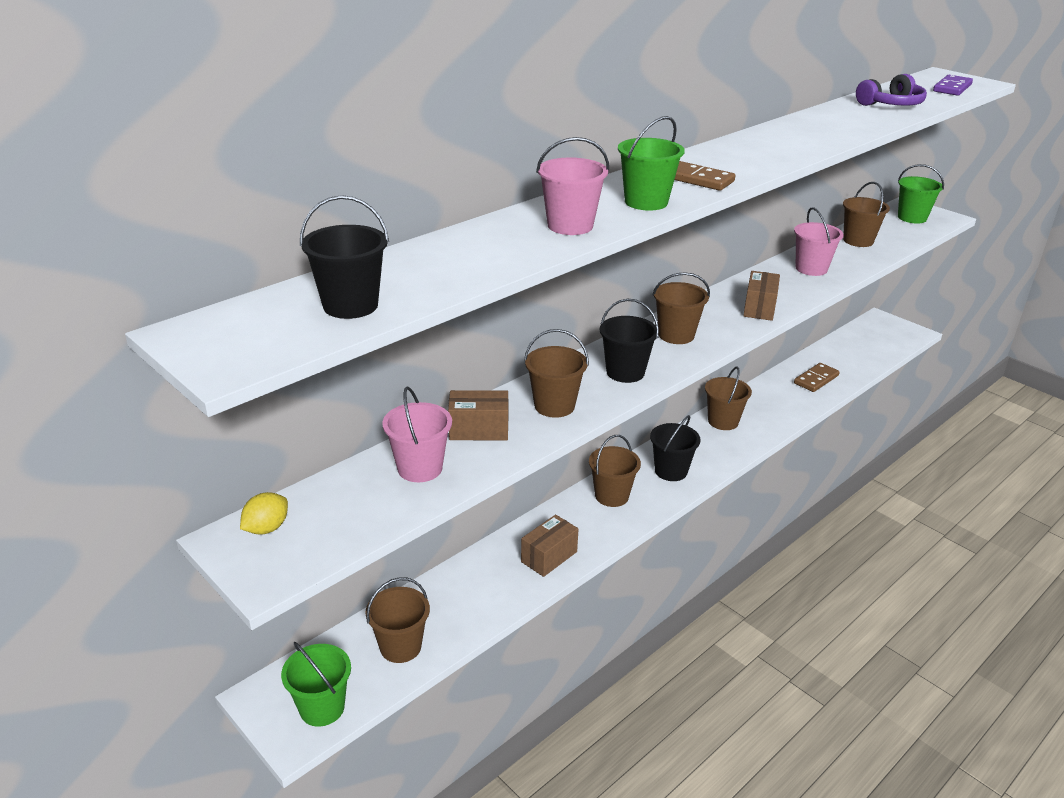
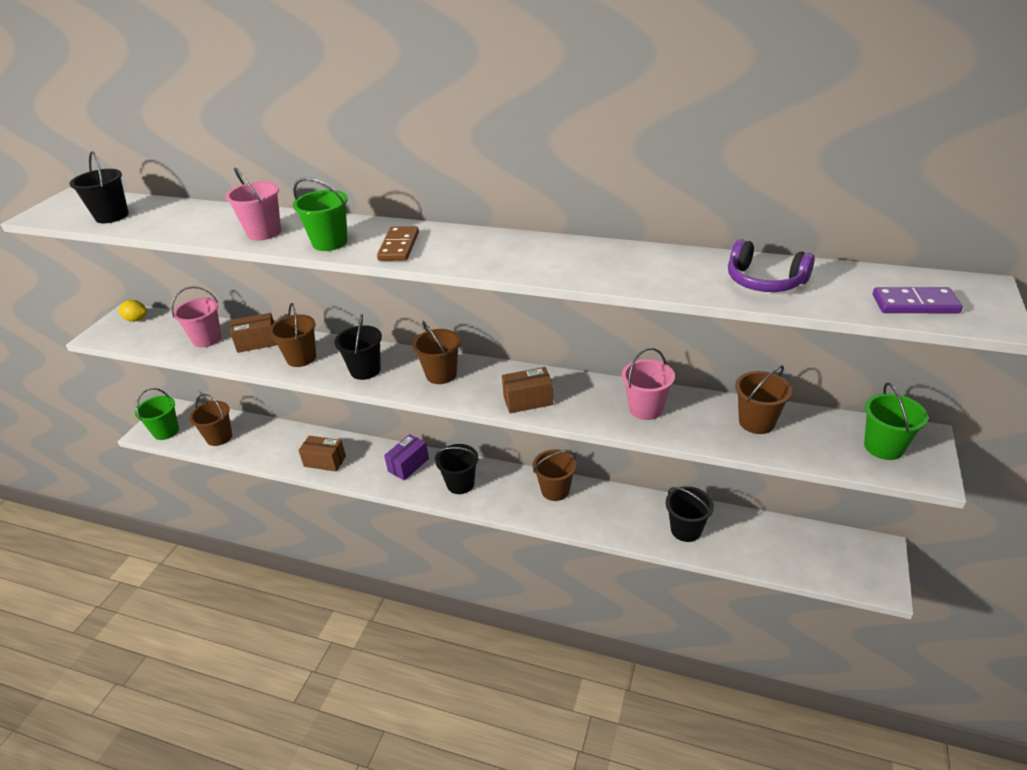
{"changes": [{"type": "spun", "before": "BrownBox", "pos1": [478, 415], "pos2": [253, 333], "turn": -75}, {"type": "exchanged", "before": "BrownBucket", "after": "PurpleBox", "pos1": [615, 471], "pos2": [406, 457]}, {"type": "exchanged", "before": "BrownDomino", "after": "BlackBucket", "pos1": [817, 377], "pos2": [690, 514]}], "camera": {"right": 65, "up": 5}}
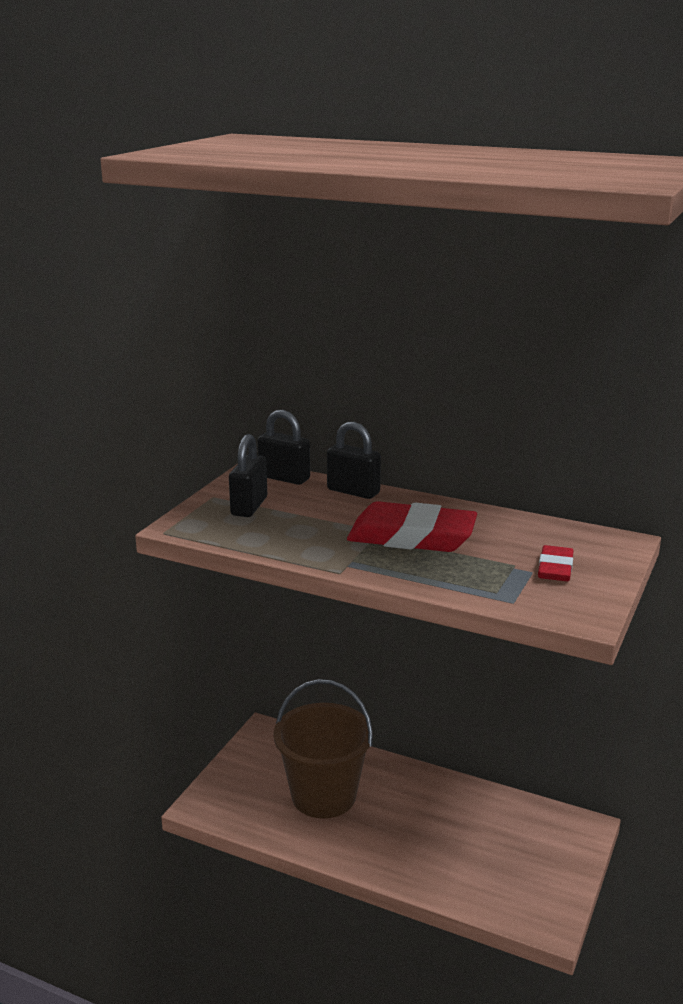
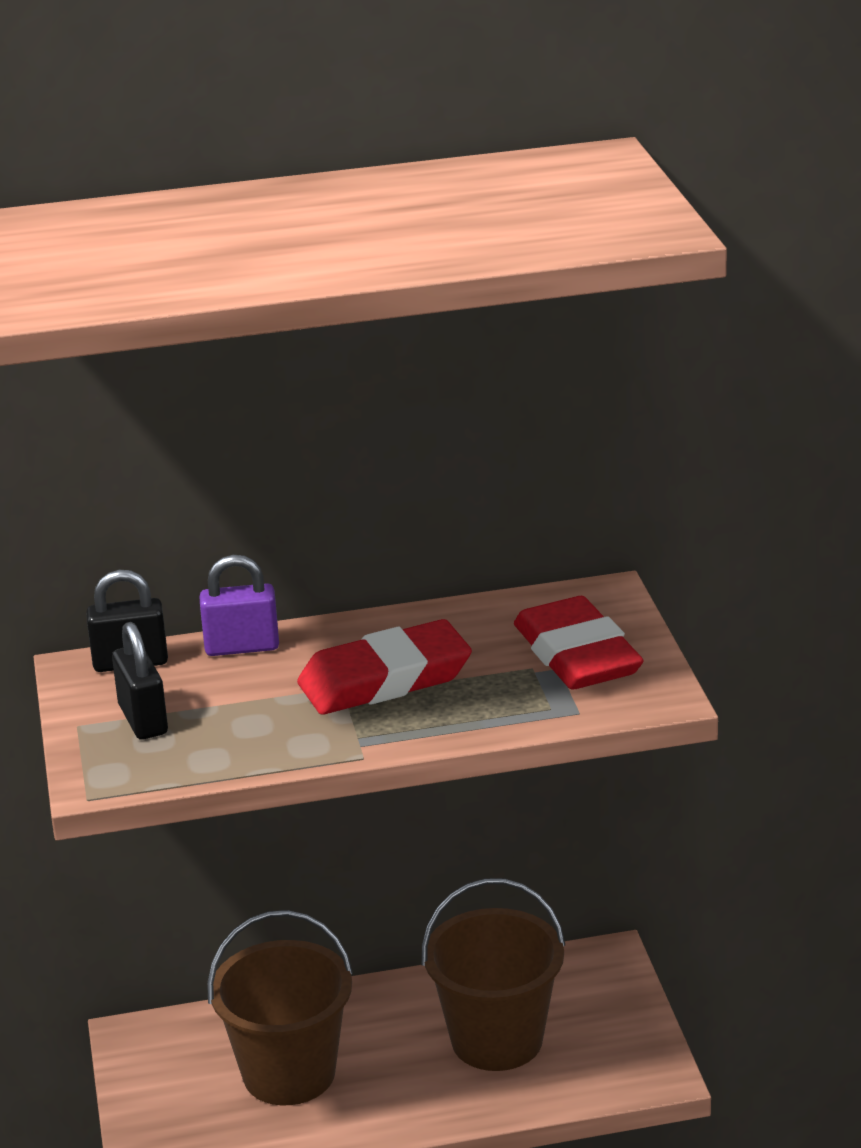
{"changes": [{"type": "colour", "before": "BlackPadlock", "after": "PurplePadlock", "pos1": [354, 460], "pos2": [239, 605]}, {"type": "appeared", "after": "BrownBucket", "pos2": [493, 974]}, {"type": "size", "before": "RedEraser", "pos1": [556, 563], "pos2": [579, 643], "scale": 1.91}], "camera": {"right": -35, "up": 5}}
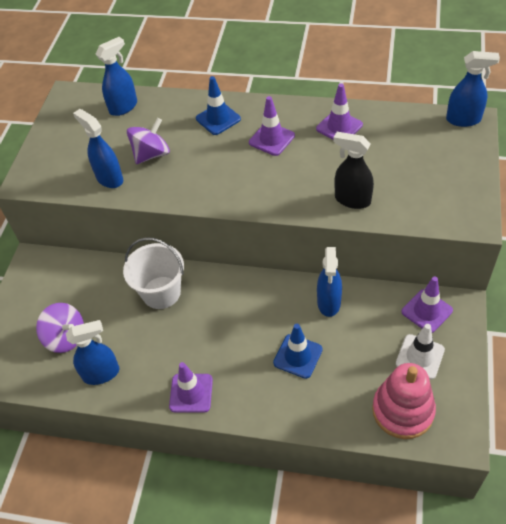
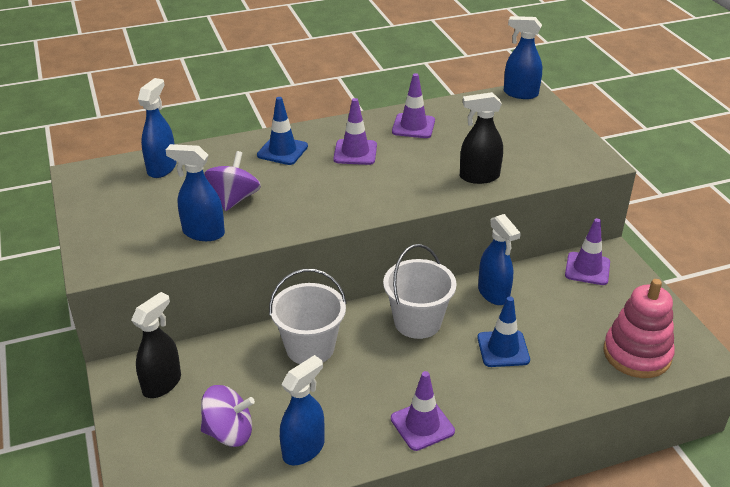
{"changes": [{"type": "appeared", "after": "BlackSprayBottle", "pos2": [156, 345]}, {"type": "appeared", "after": "WhiteBucket", "pos2": [420, 291]}, {"type": "spun", "before": "BlueSprayBottle", "pos1": [473, 89], "pos2": [523, 57], "turn": -135}, {"type": "missing", "before": "WhiteTrafficCone", "pos1": [420, 351]}], "camera": {"right": -35, "up": -15}}
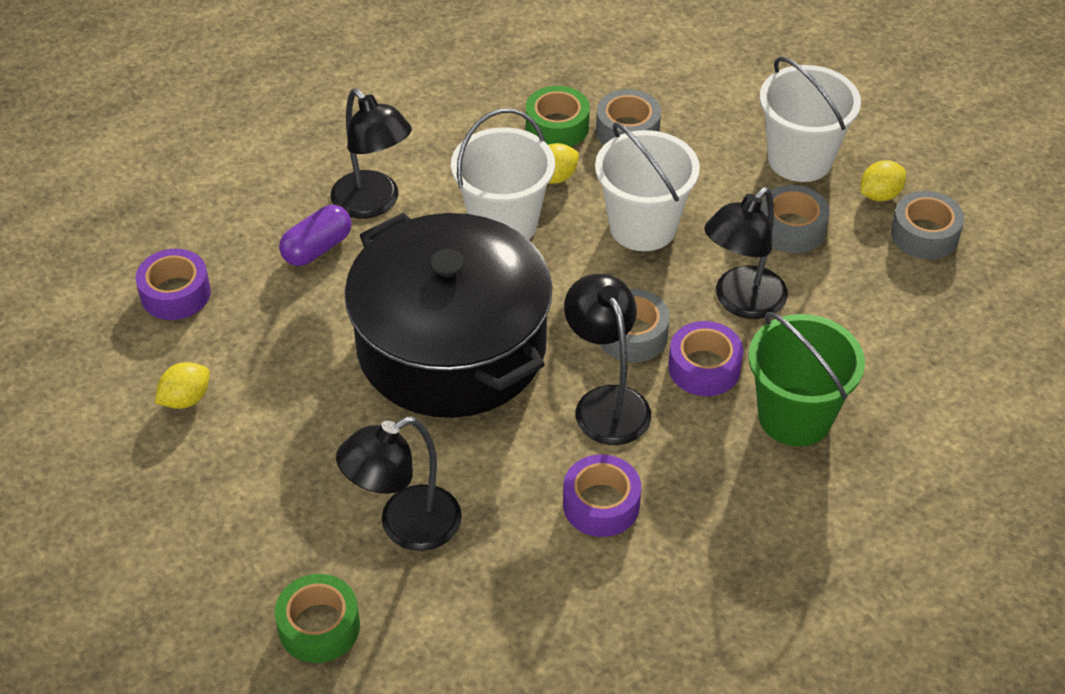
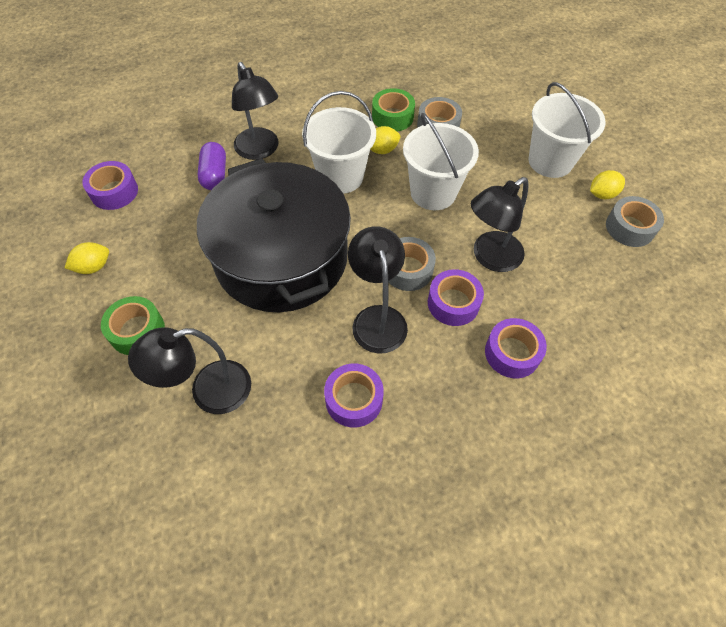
{"changes": [{"type": "relocated", "before": "GreenTape", "pos1": [317, 618], "pos2": [133, 325]}, {"type": "spun", "before": "PurpleCapsule", "pos1": [315, 235], "pos2": [211, 166], "turn": -60}, {"type": "exchanged", "before": "GreenBucket", "after": "PurpleTape", "pos1": [807, 379], "pos2": [516, 348]}, {"type": "missing", "before": "GreyTape", "pos1": [795, 219]}], "camera": {"right": 10, "up": 10}}
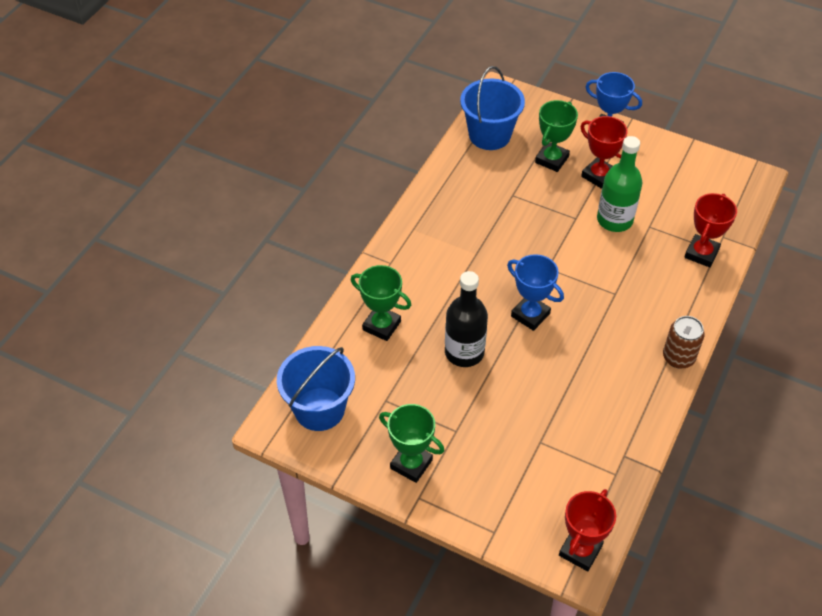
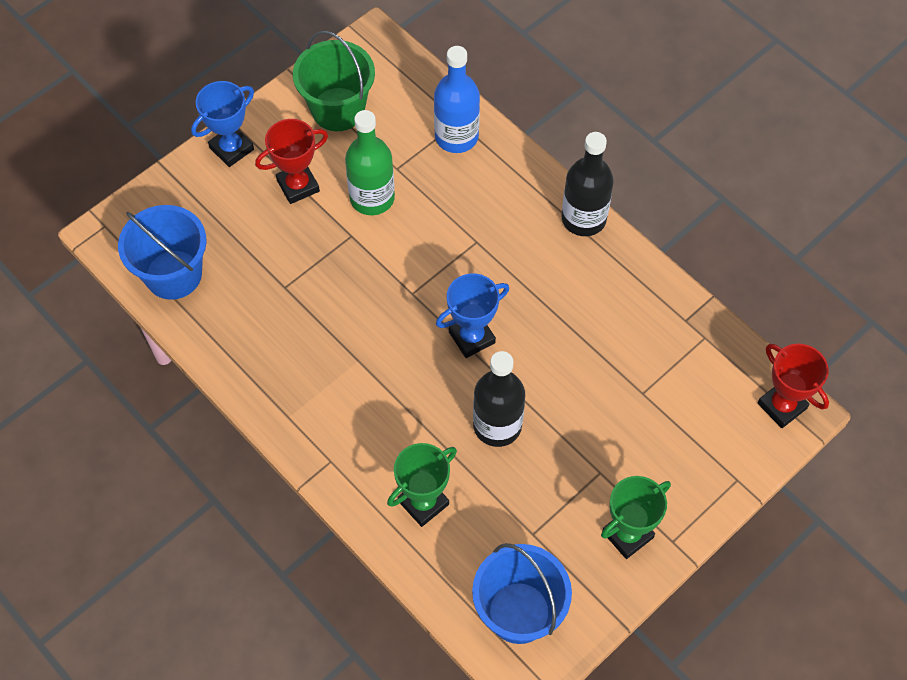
{"changes": [{"type": "appeared", "after": "GreenBucket", "pos2": [334, 81]}, {"type": "exchanged", "before": "RedTrophy", "after": "BlueBottle", "pos1": [710, 230], "pos2": [457, 99]}, {"type": "exchanged", "before": "BrownCan", "after": "BlackBottle", "pos1": [684, 342], "pos2": [588, 184]}, {"type": "missing", "before": "GreenTrophy", "pos1": [556, 136]}], "camera": {"right": -70, "up": 10}}
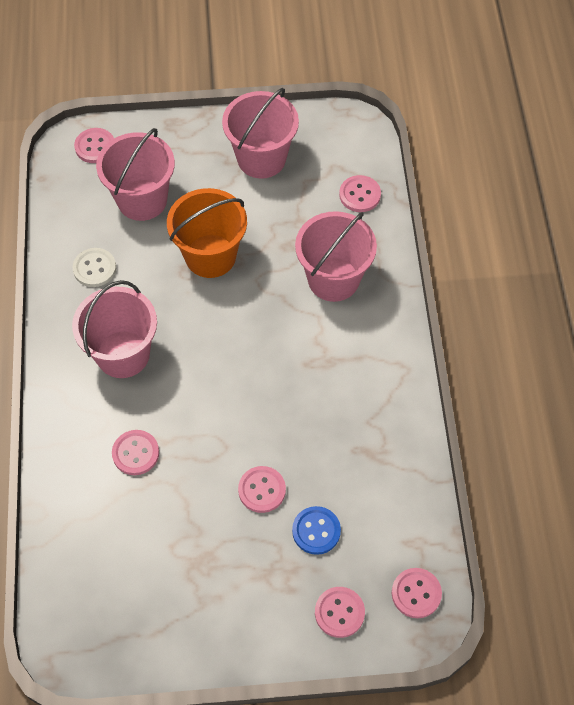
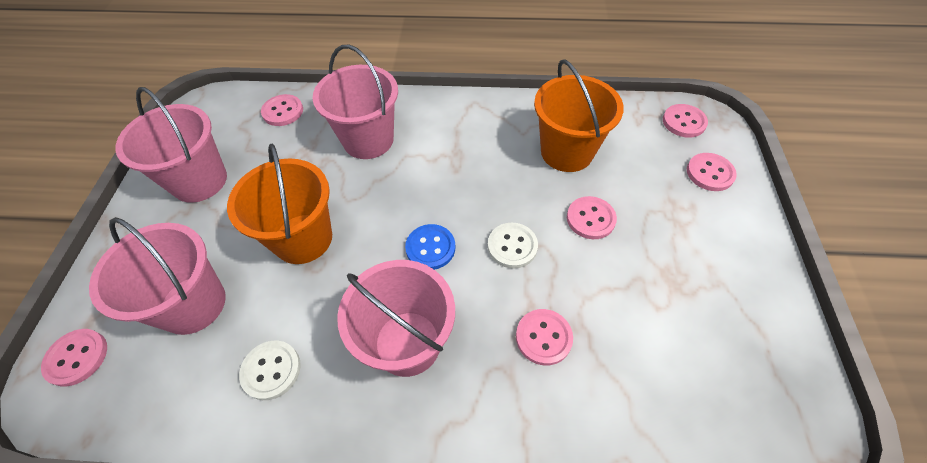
{"changes": [{"type": "relocated", "before": "BlueButton", "pos1": [316, 530], "pos2": [430, 247]}, {"type": "appeared", "after": "WhiteButton", "pos2": [513, 245]}, {"type": "appeared", "after": "OrangeBucket", "pos2": [579, 115]}], "camera": {"right": -80, "up": -5}}
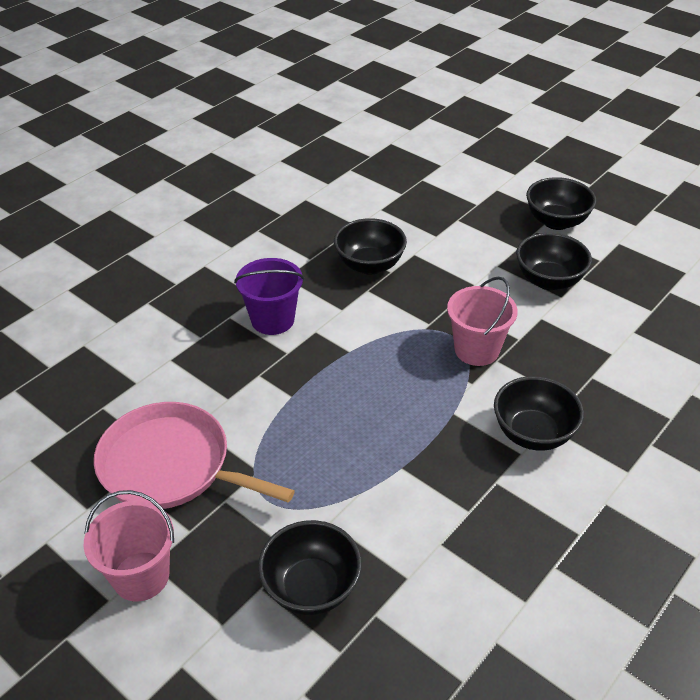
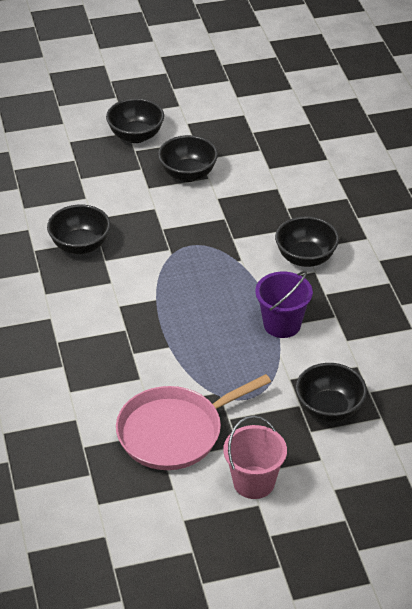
{"changes": [{"type": "relocated", "before": "PurpleBucket", "pos1": [269, 296], "pos2": [284, 304]}, {"type": "missing", "before": "PinkBucket", "pos1": [482, 321]}], "camera": {"right": -55, "up": 0}}
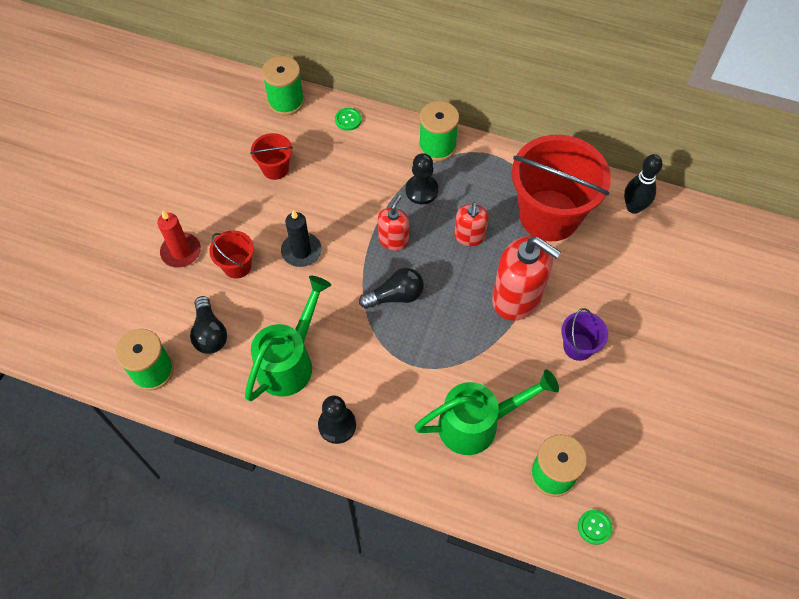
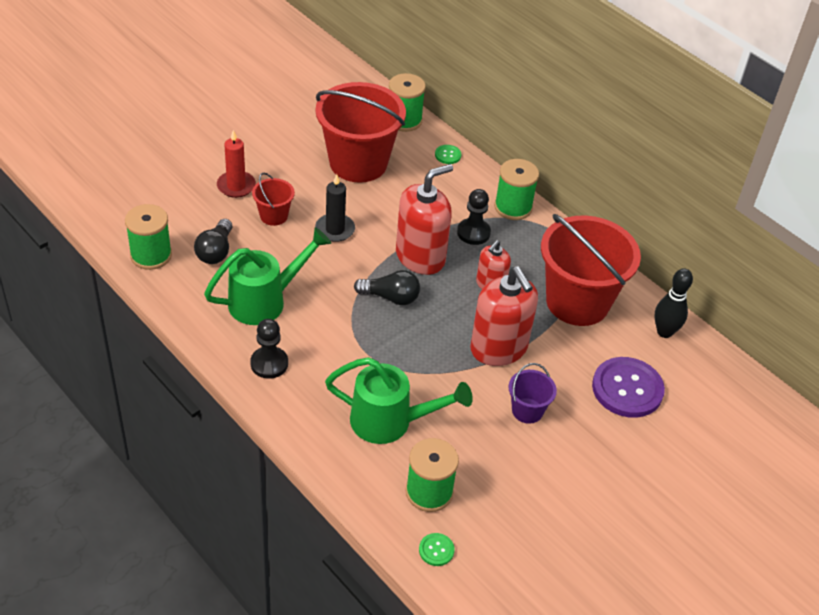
{"changes": [{"type": "size", "before": "RedBucket", "pos1": [271, 156], "pos2": [360, 132], "scale": 2.21}, {"type": "size", "before": "RedSoapDispenser", "pos1": [393, 223], "pos2": [424, 219], "scale": 1.82}, {"type": "appeared", "after": "PurpleButton", "pos2": [628, 387]}], "camera": {"right": 25, "up": -15}}
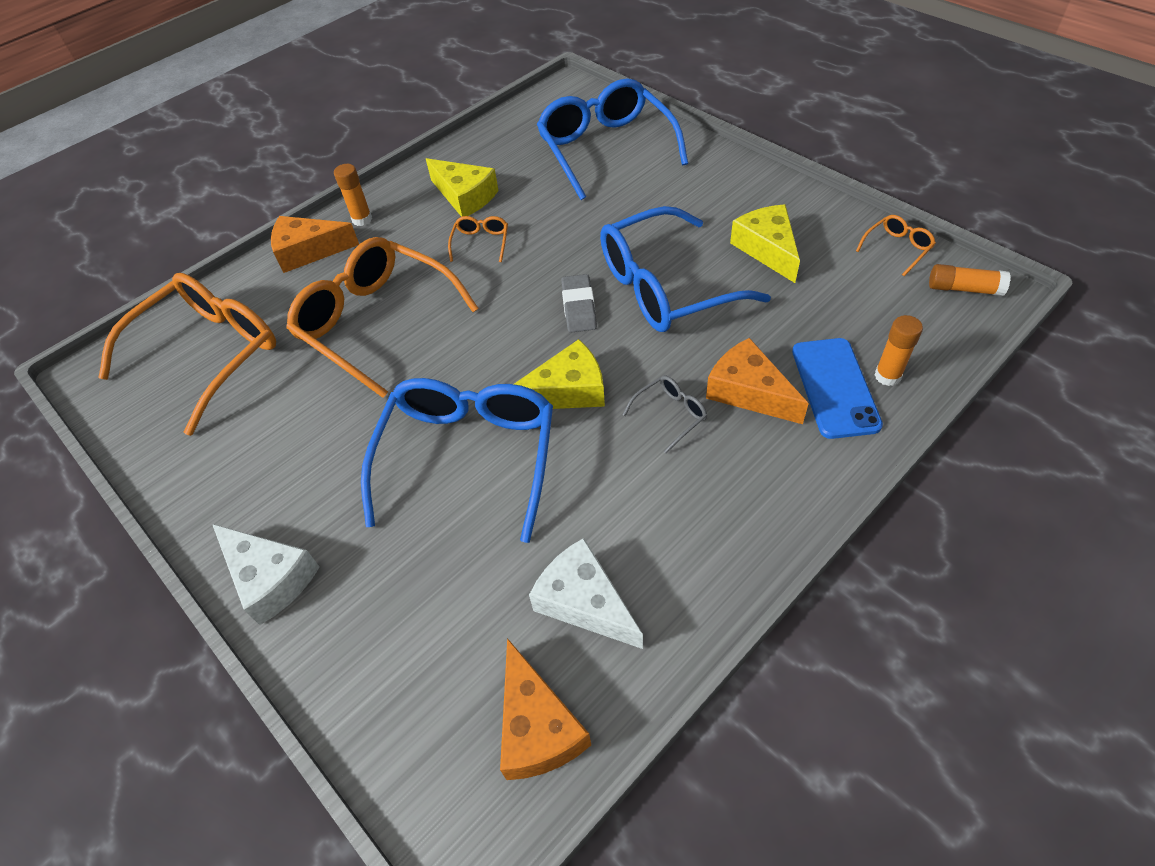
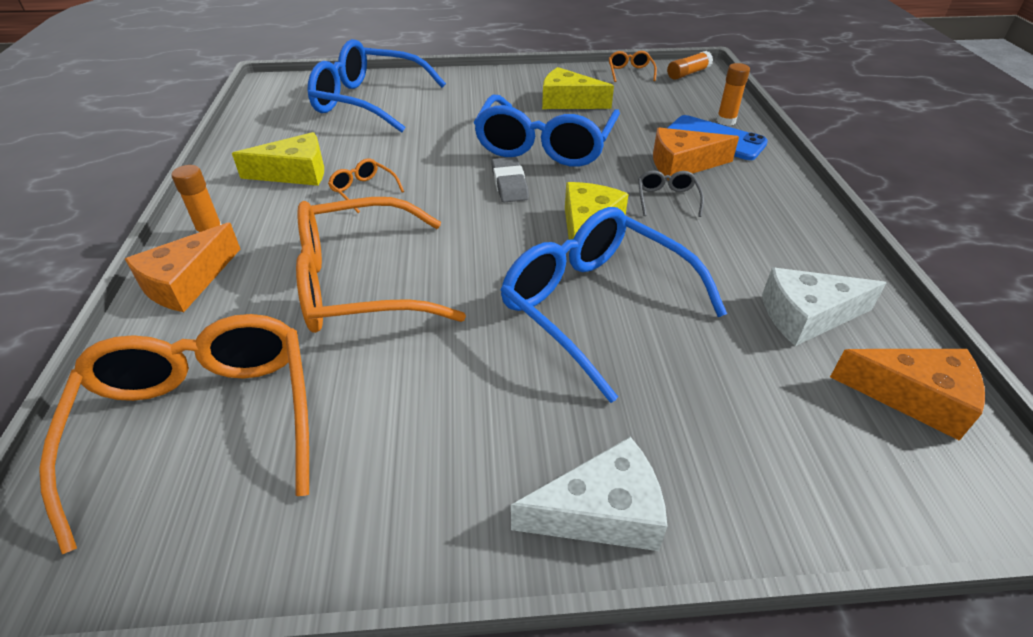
{"changes": [{"type": "spun", "before": "GreyEraser", "pos1": [579, 303], "pos2": [510, 179], "turn": 45}], "camera": {"right": -55, "up": -10}}
